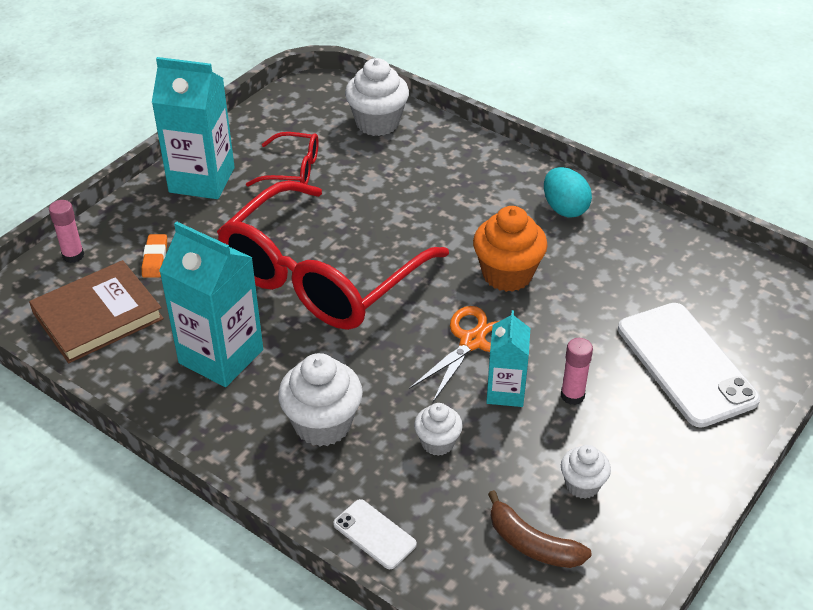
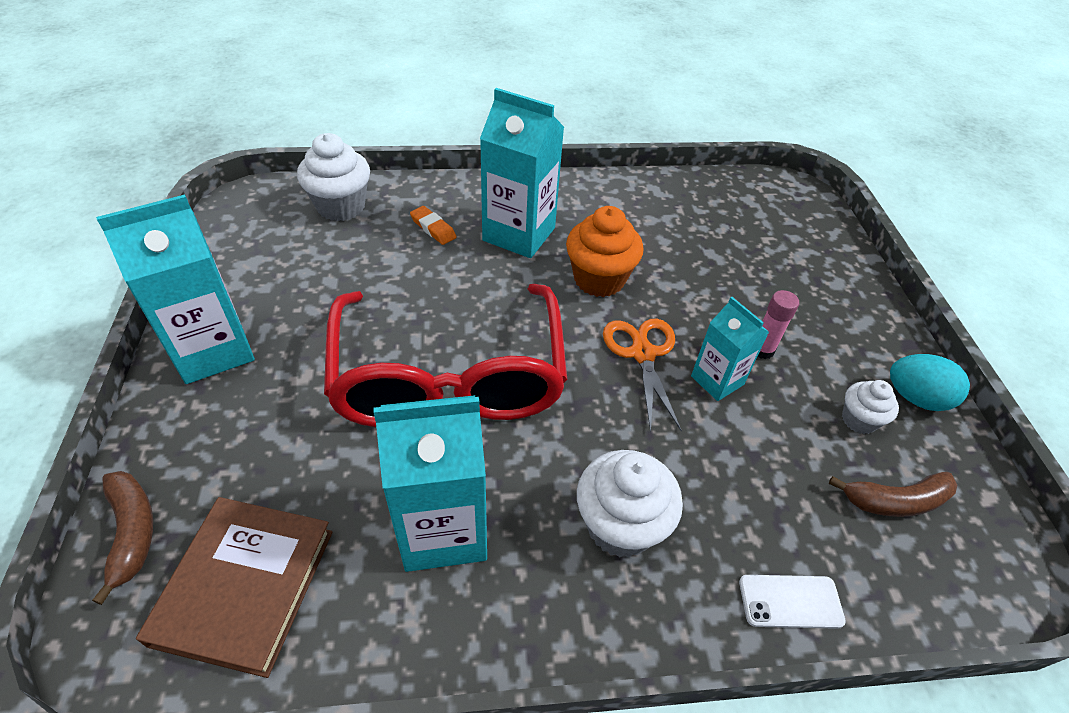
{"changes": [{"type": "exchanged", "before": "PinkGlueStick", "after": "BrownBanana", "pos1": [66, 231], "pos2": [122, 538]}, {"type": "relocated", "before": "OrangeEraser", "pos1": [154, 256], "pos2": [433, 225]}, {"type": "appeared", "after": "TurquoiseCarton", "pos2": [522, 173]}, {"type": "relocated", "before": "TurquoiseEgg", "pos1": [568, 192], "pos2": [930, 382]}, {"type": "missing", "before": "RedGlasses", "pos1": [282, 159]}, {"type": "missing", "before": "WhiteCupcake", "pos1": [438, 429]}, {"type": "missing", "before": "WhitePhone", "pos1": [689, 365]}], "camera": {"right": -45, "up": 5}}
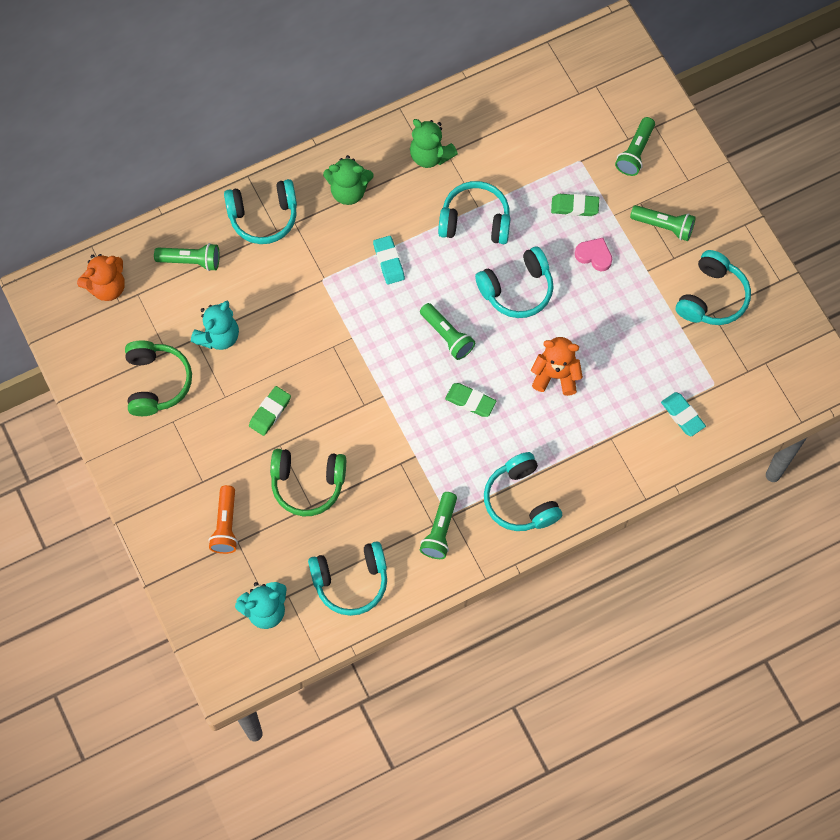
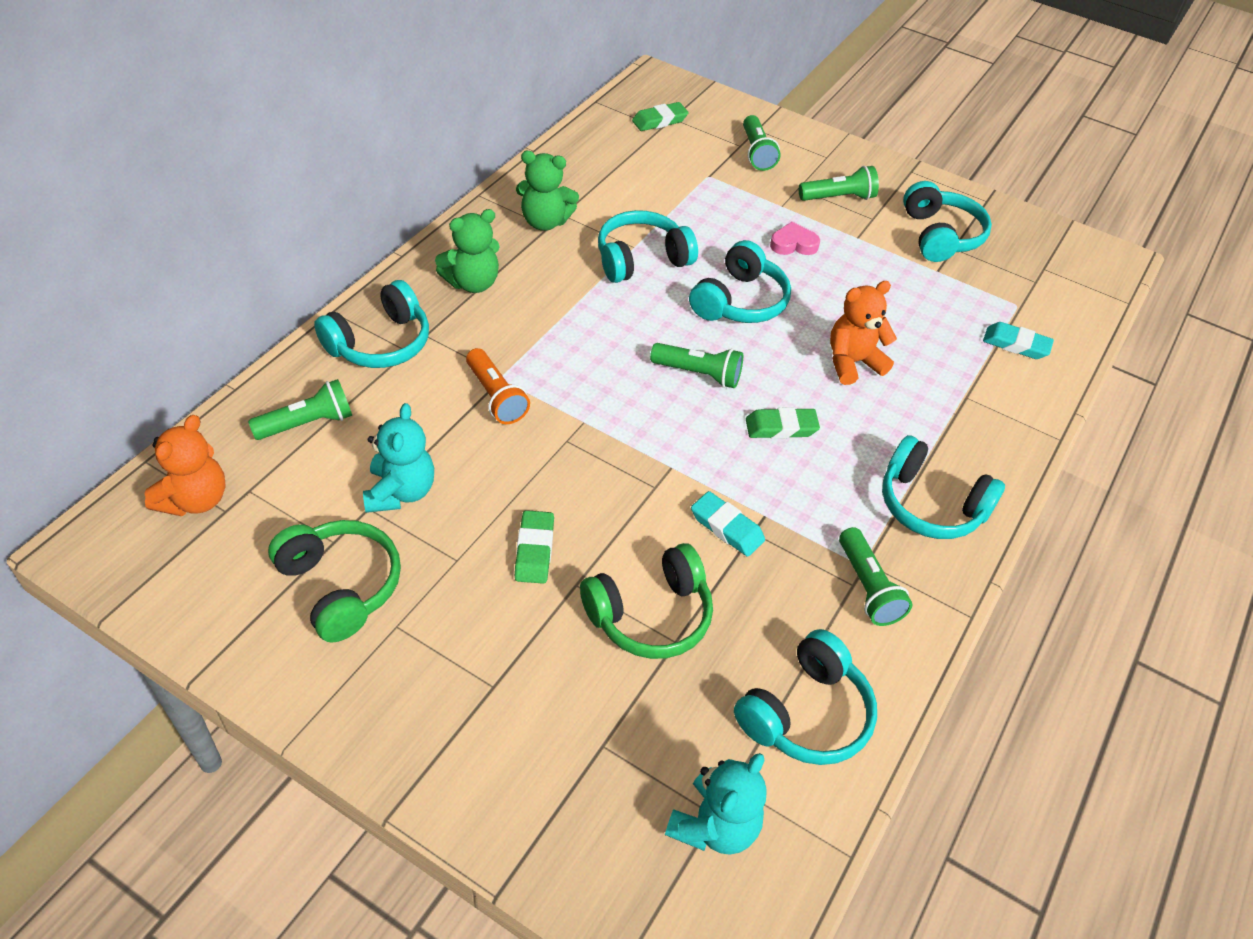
{"changes": [{"type": "relocated", "before": "OrangeFlashlight", "pos1": [223, 519], "pos2": [498, 386]}, {"type": "relocated", "before": "GreenEraser", "pos1": [575, 205], "pos2": [660, 116]}, {"type": "relocated", "before": "TurquoiseEraser", "pos1": [389, 260], "pos2": [728, 524]}], "camera": {"right": -35, "up": -20}}
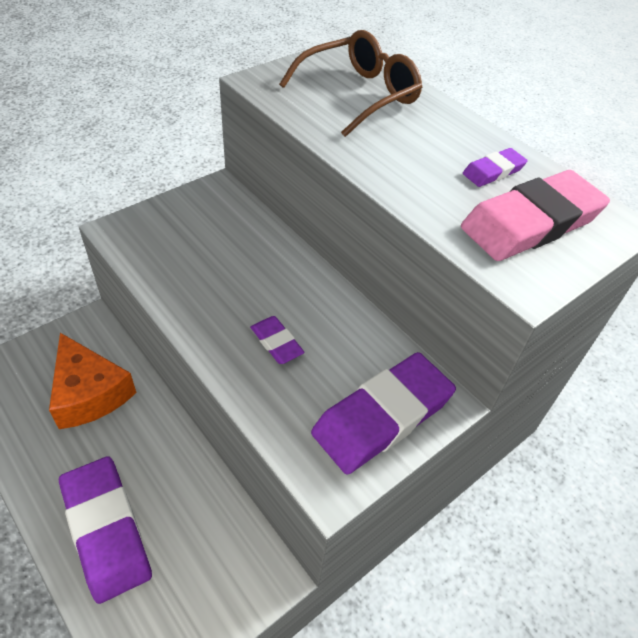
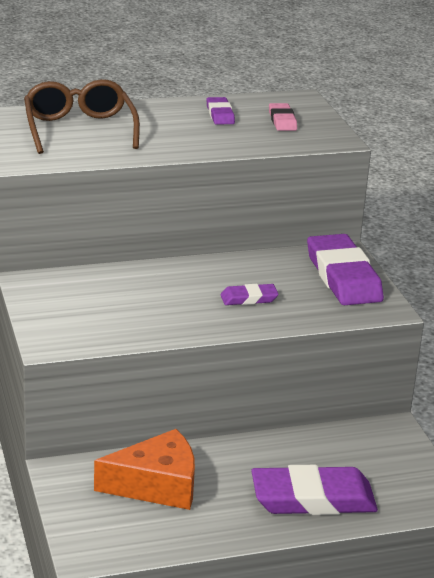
{"changes": [{"type": "size", "before": "PinkEraser", "pos1": [535, 215], "pos2": [283, 117], "scale": 0.48}], "camera": {"right": -65, "up": -20}}
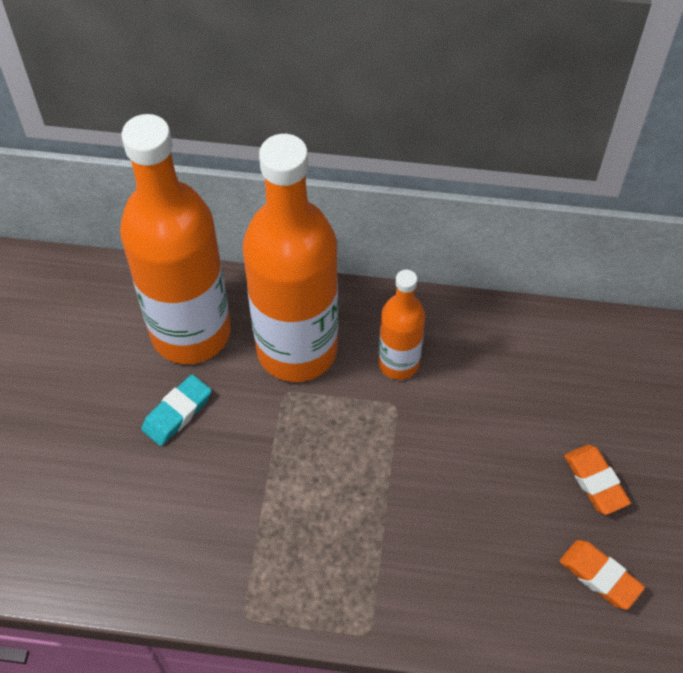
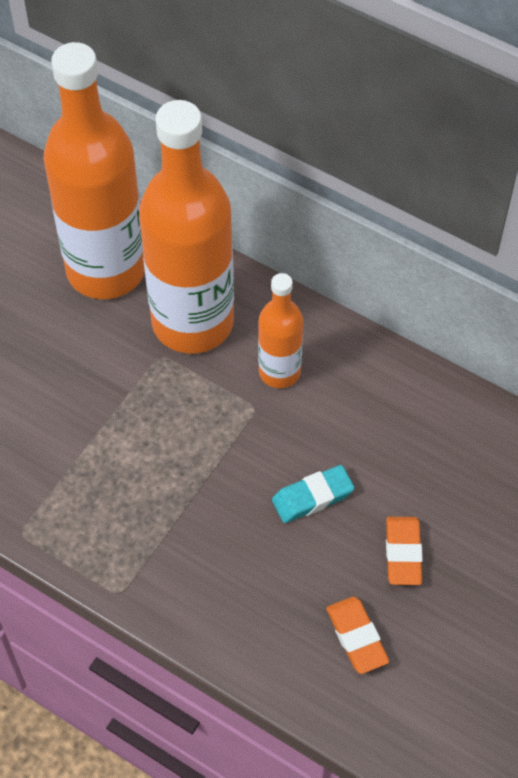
{"changes": [{"type": "relocated", "before": "TurquoiseEraser", "pos1": [176, 410], "pos2": [313, 494]}], "camera": {"right": 25, "up": 0}}
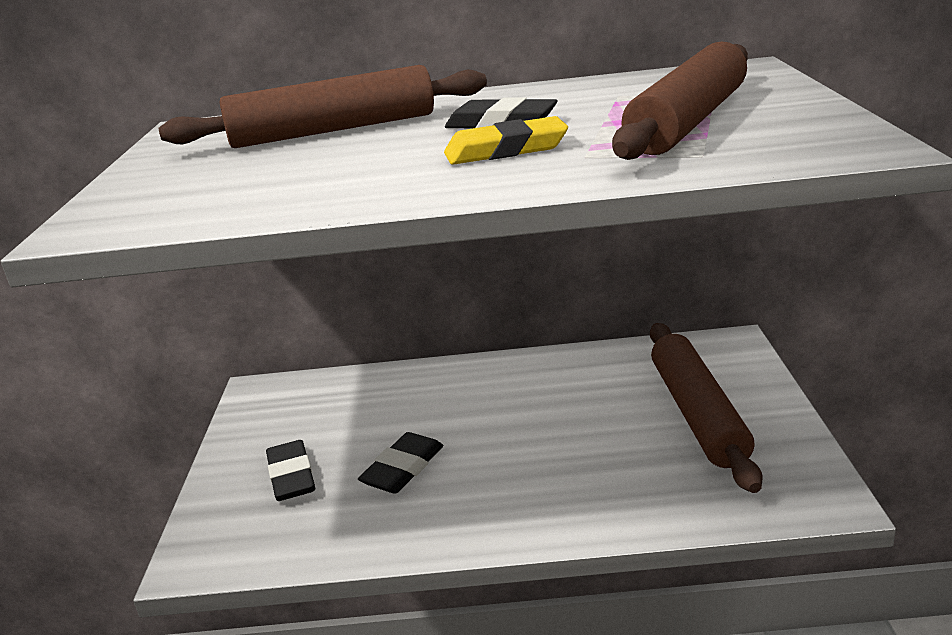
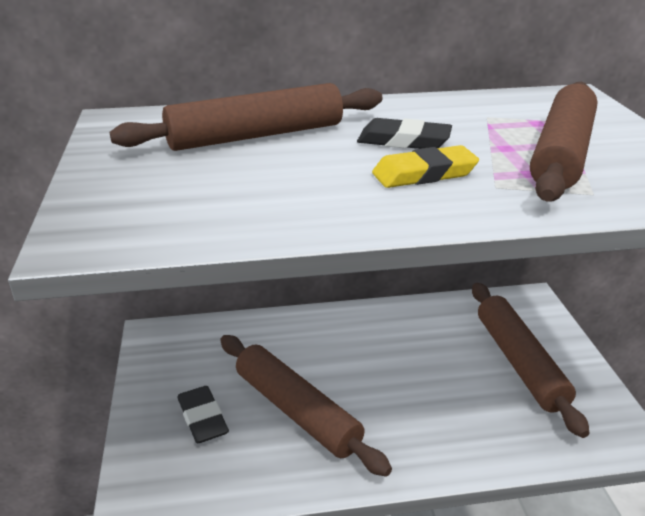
{"changes": [{"type": "exchanged", "before": "BlackEraser", "after": "BrownRollingPin", "pos1": [400, 463], "pos2": [306, 406]}], "camera": {"right": -10, "up": 5}}
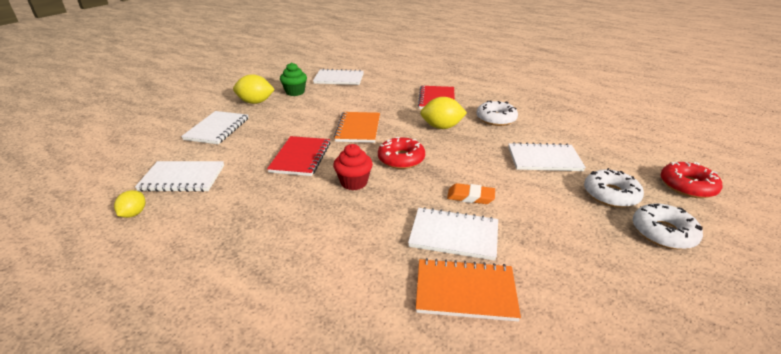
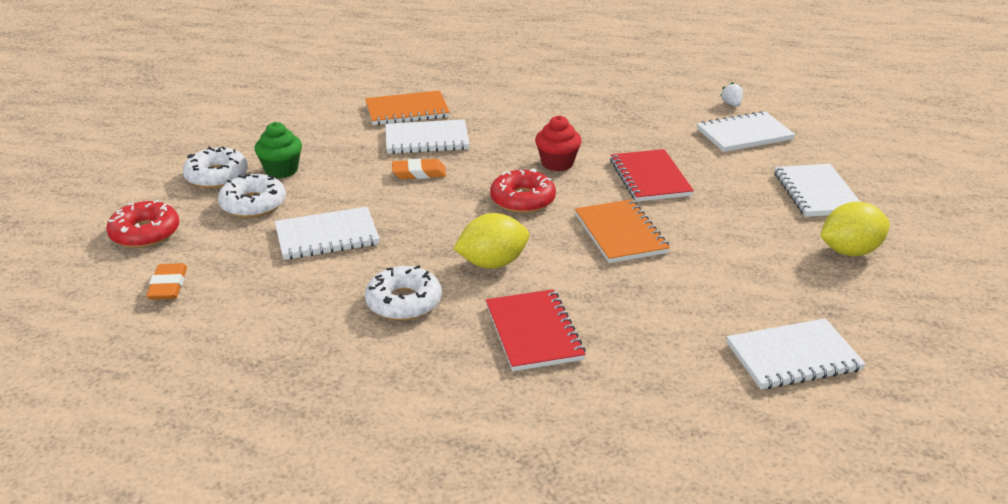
{"changes": [{"type": "appeared", "after": "OrangeEraser", "pos2": [166, 281]}, {"type": "relocated", "before": "GreenCupcake", "pos1": [293, 79], "pos2": [278, 150]}, {"type": "exchanged", "before": "YellowLemon", "after": "WhiteStrawberry", "pos1": [130, 204], "pos2": [731, 94]}], "camera": {"right": 160, "up": 0}}
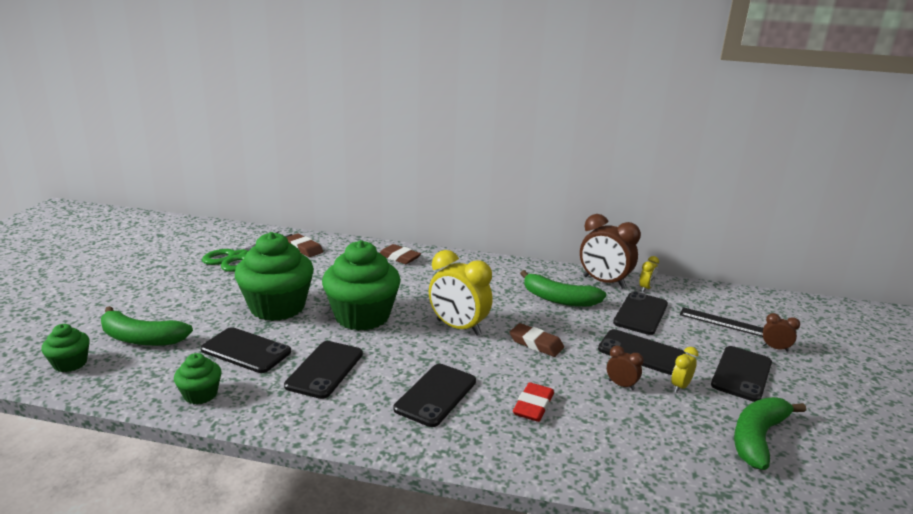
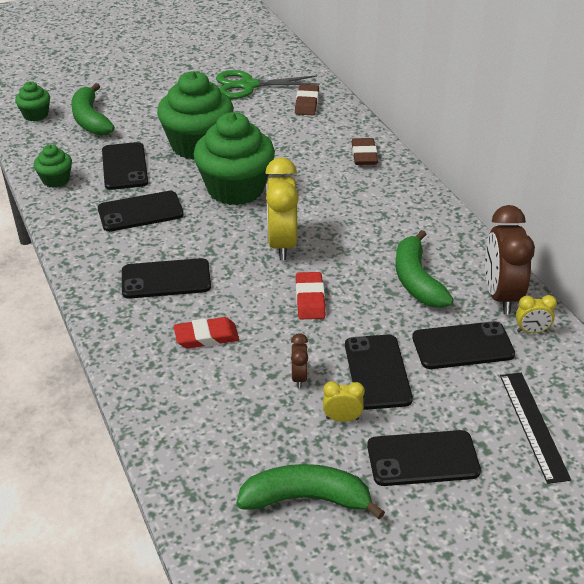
{"changes": [{"type": "colour", "before": "BrownEraser", "after": "RedEraser", "pos1": [537, 340], "pos2": [310, 295]}, {"type": "missing", "before": "BrownClock", "pos1": [781, 332]}], "camera": {"right": 55, "up": 15}}
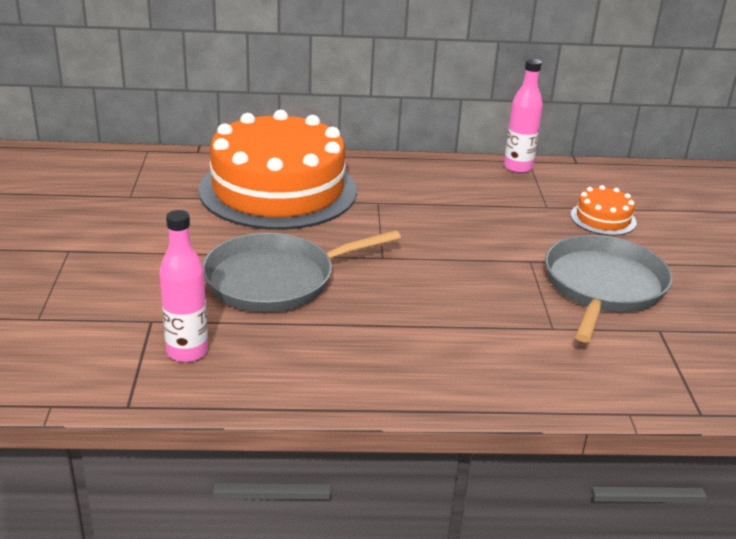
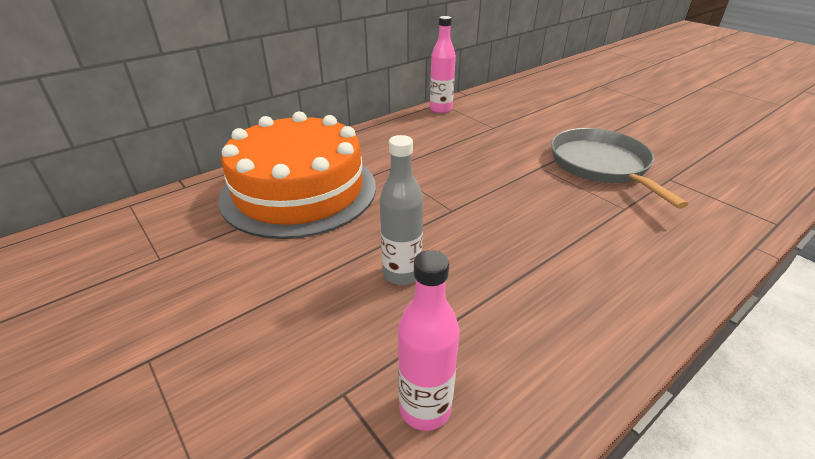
{"changes": [{"type": "exchanged", "before": "GreyPan", "after": "GreyBottle", "pos1": [301, 271], "pos2": [401, 210]}, {"type": "missing", "before": "OrangeCake", "pos1": [603, 210]}], "camera": {"right": -35, "up": 5}}
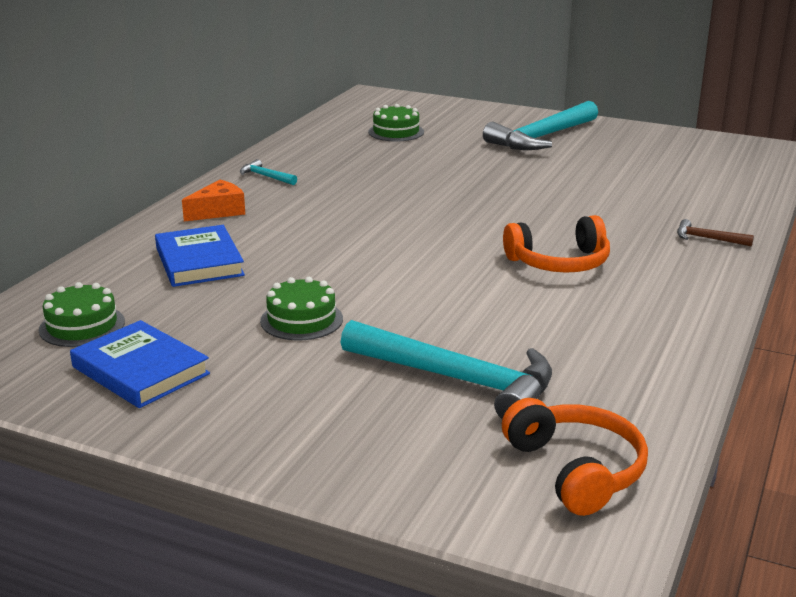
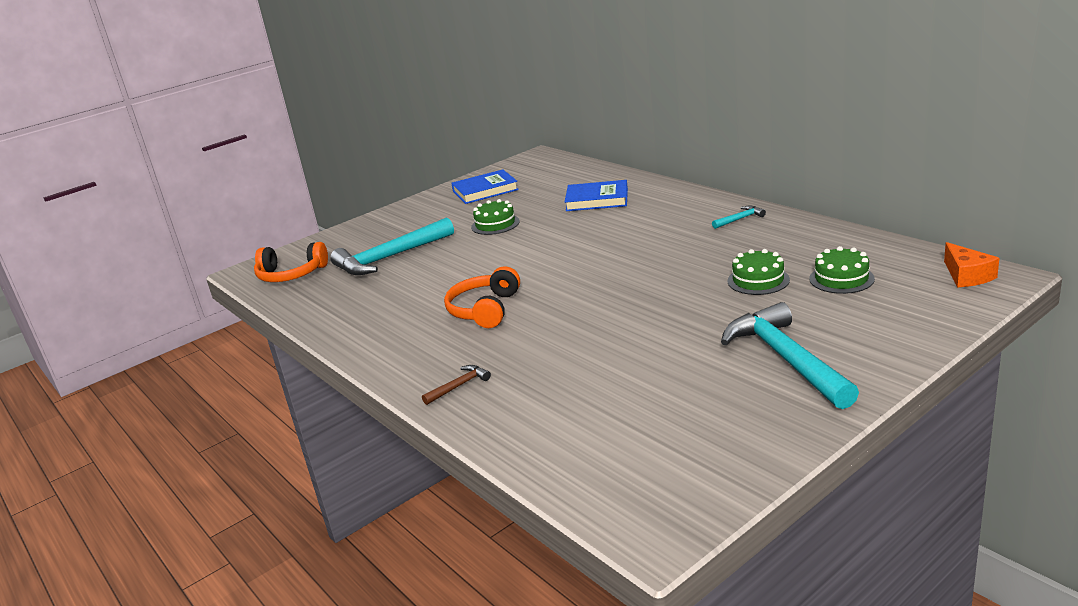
{"changes": [{"type": "relocated", "before": "GreenCake", "pos1": [82, 314], "pos2": [758, 272]}, {"type": "relocated", "before": "OrangeCheese", "pos1": [213, 201], "pos2": [971, 264]}], "camera": {"right": 120, "up": 0}}
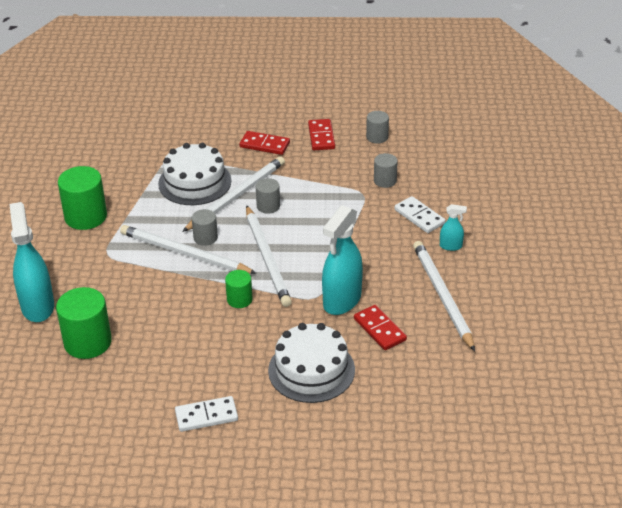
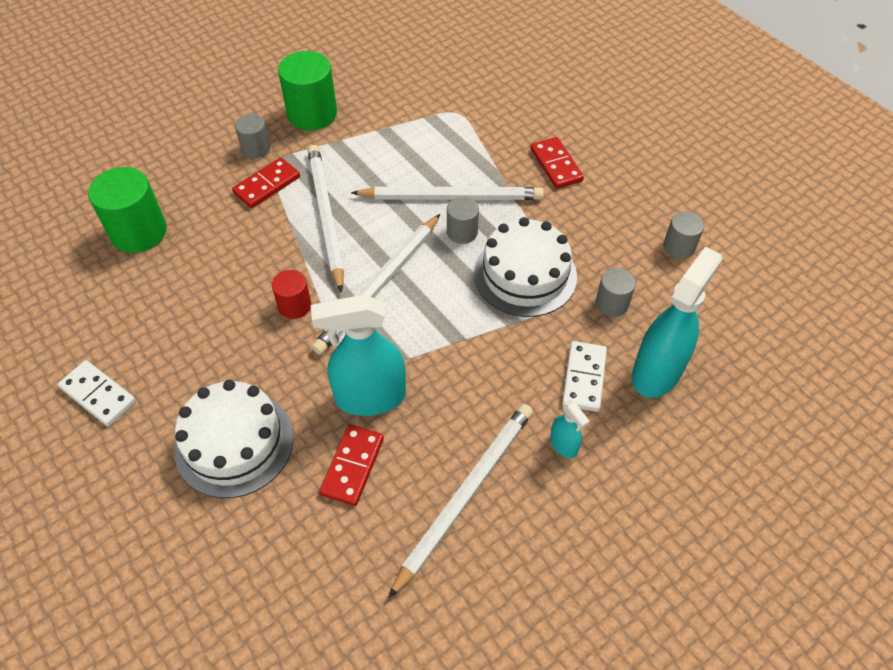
{"changes": [{"type": "relocated", "before": "RedDomino", "pos1": [321, 134], "pos2": [266, 182]}, {"type": "relocated", "before": "GreyCylinder", "pos1": [205, 227], "pos2": [253, 136]}, {"type": "colour", "before": "GreenCylinder", "after": "RedCylinder", "pos1": [239, 289], "pos2": [291, 294]}, {"type": "relocated", "before": "WhiteCake", "pos1": [194, 174], "pos2": [525, 267]}, {"type": "relocated", "before": "TurquoiseSprayBottle", "pos1": [32, 262], "pos2": [677, 322]}], "camera": {"right": 50, "up": 15}}
